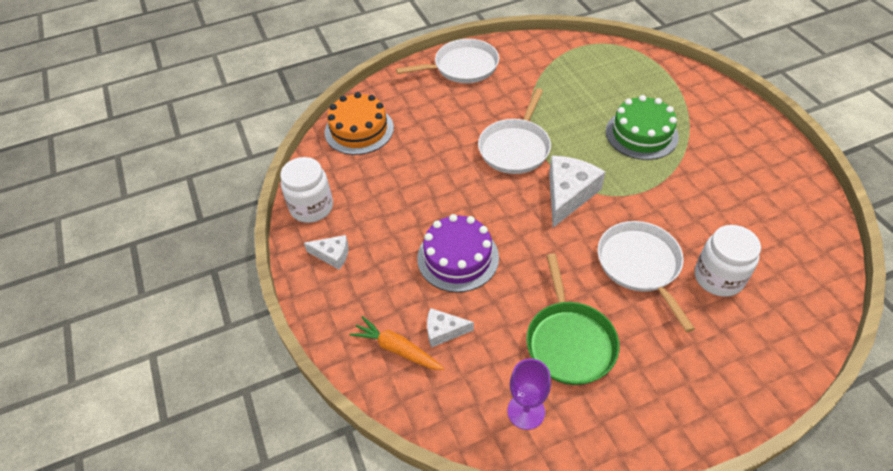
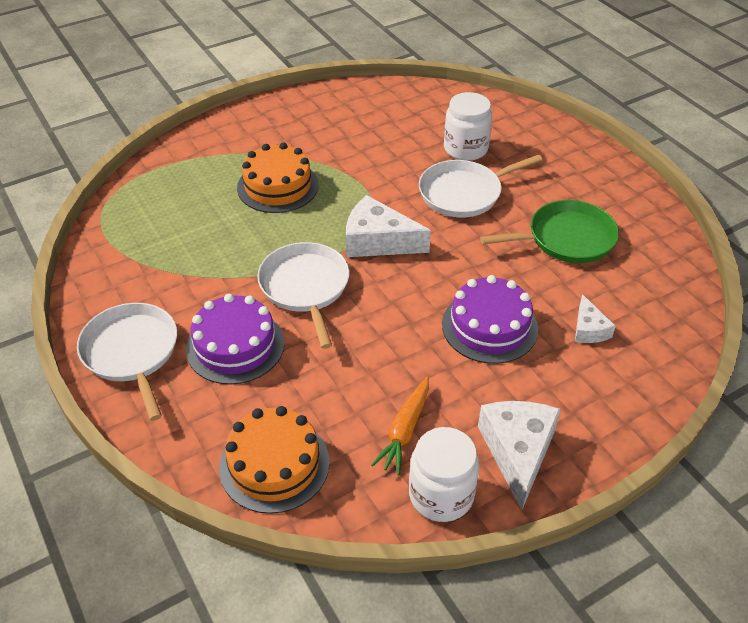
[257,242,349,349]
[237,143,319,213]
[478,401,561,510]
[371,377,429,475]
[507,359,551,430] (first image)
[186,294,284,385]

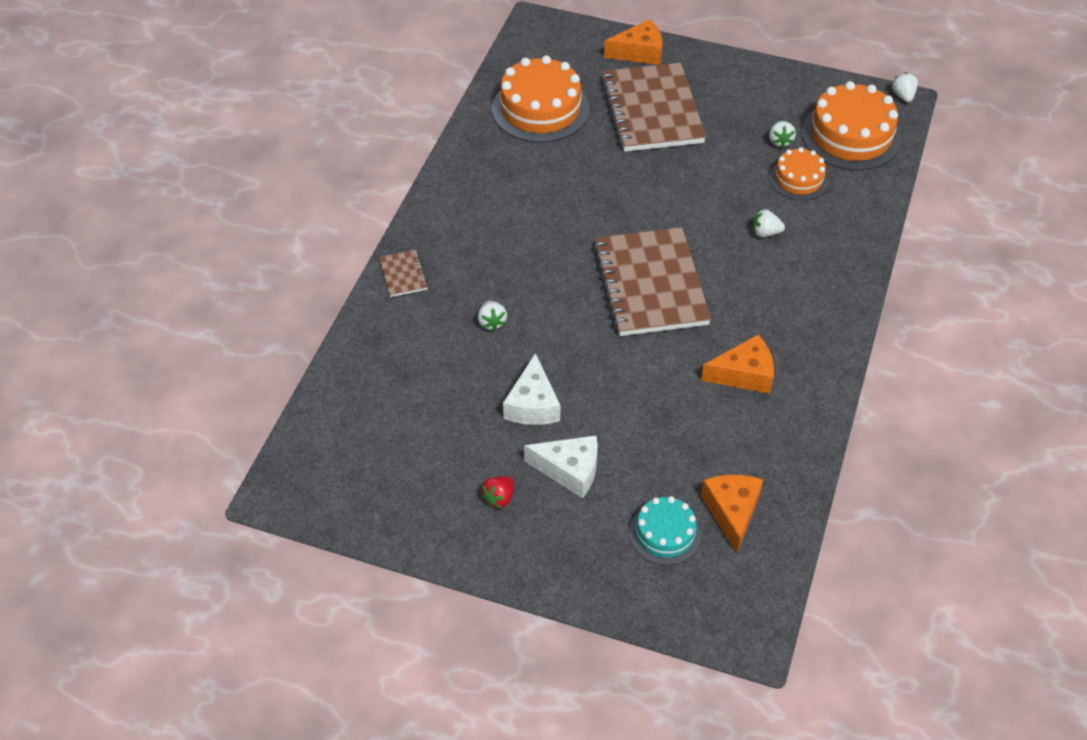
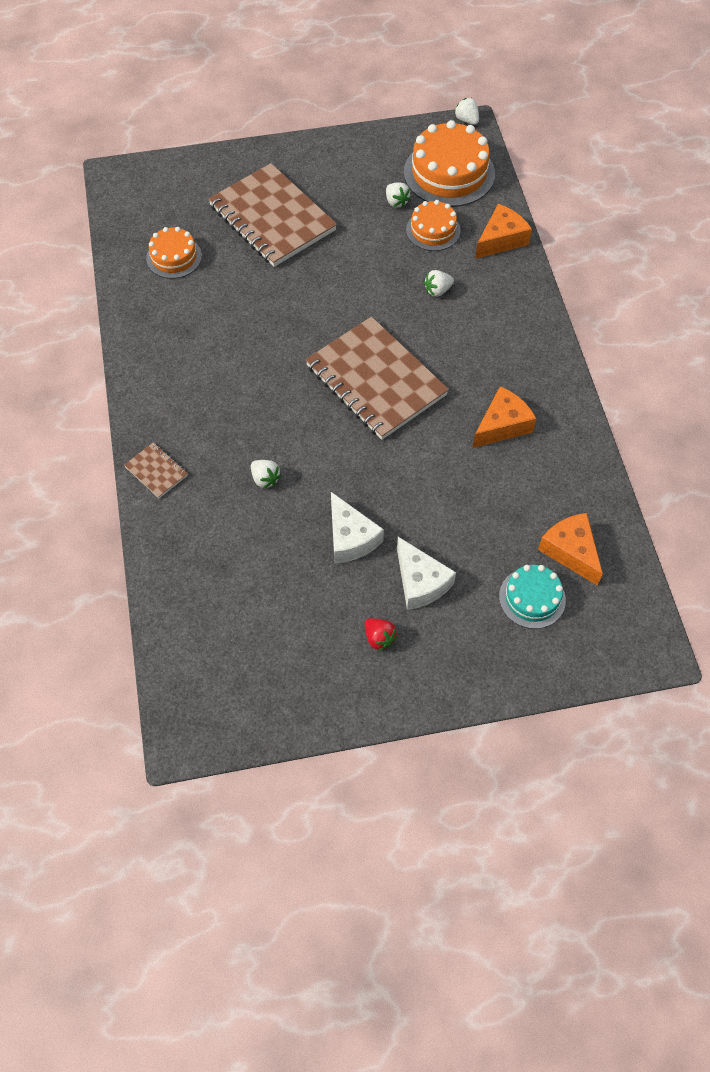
[475,204,532,259]
[146,227,202,279]
[397,537,456,610]
[365,618,398,651]

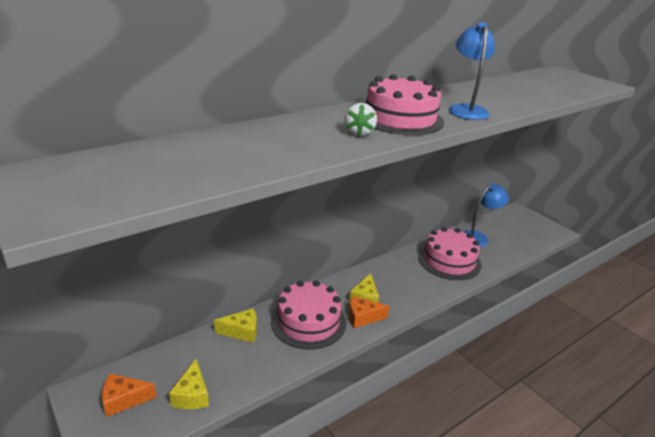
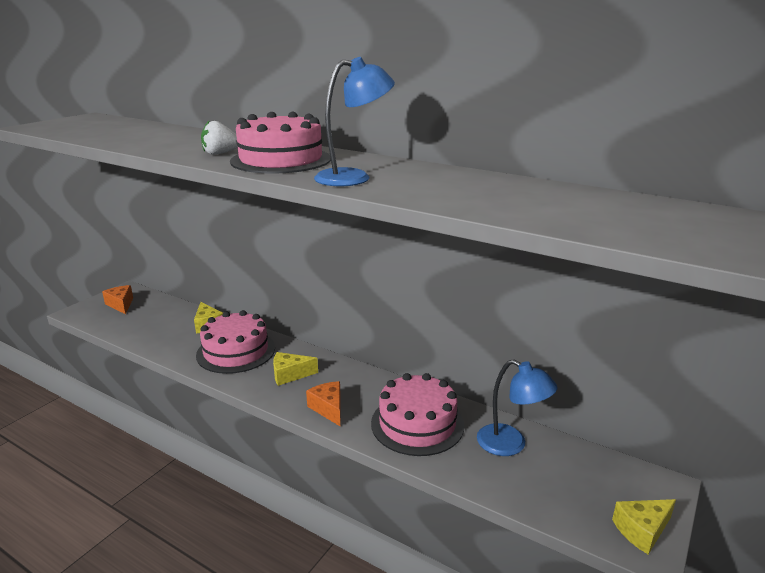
[306,381,341,426]
[612,499,676,554]

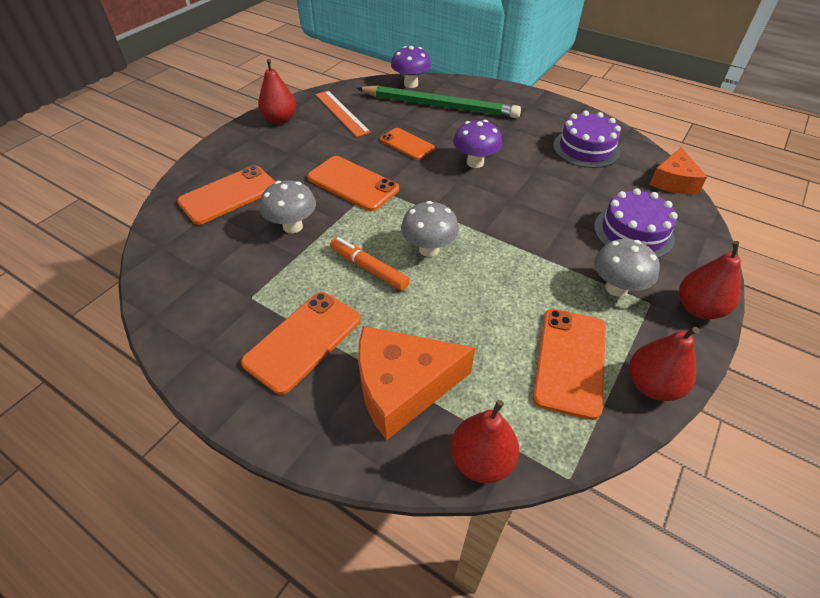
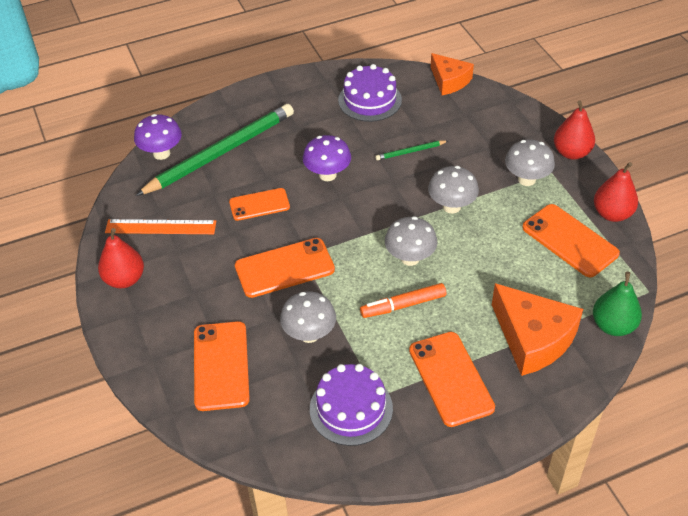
[310,364,393,446]
[492,283,583,376]
[593,272,642,336]
[375,140,448,160]
[428,166,479,214]

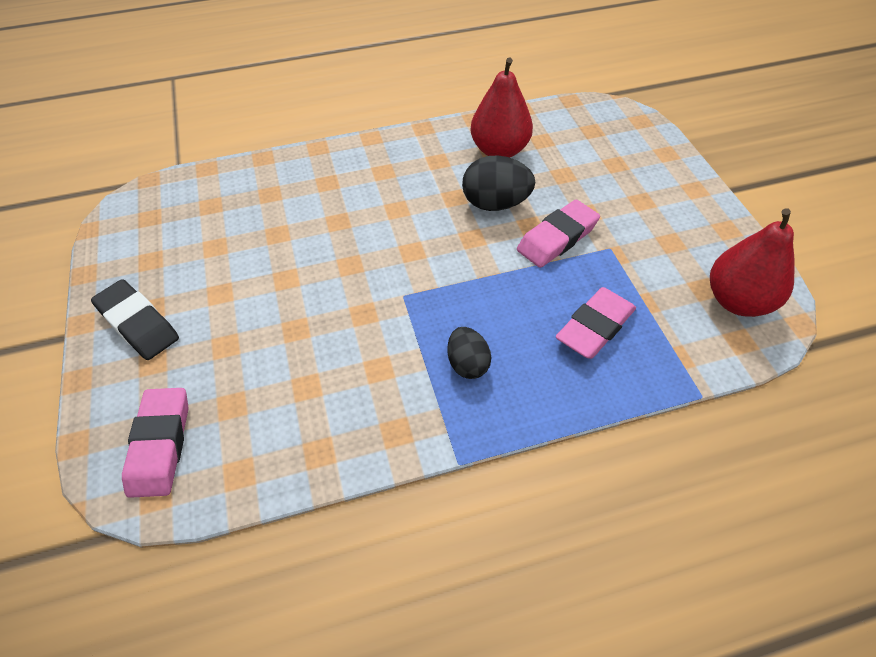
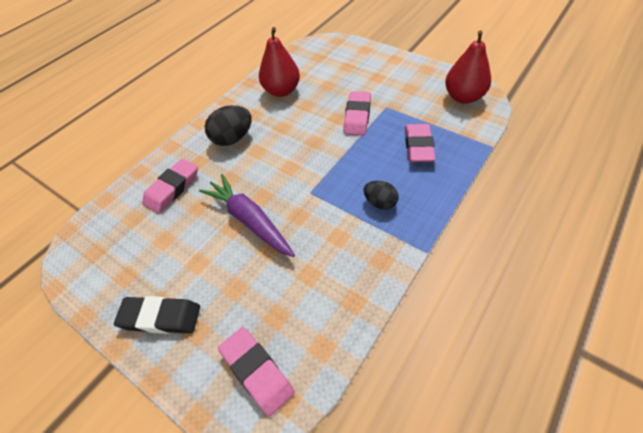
[205,105,252,146]
[142,159,198,213]
[199,174,295,257]

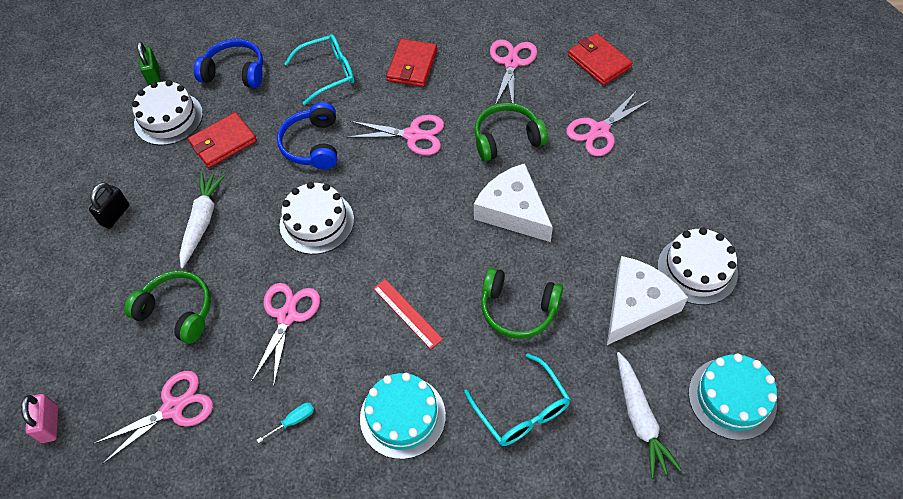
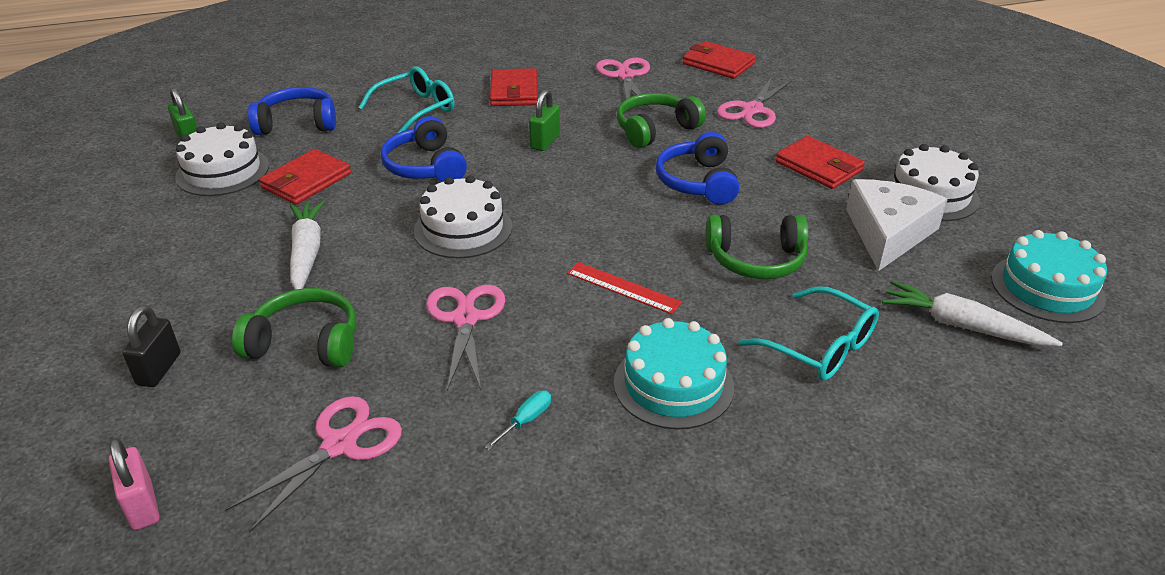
[529,89,560,151]
[656,132,740,205]
[122,305,180,387]
[882,280,1063,346]
[775,136,865,189]

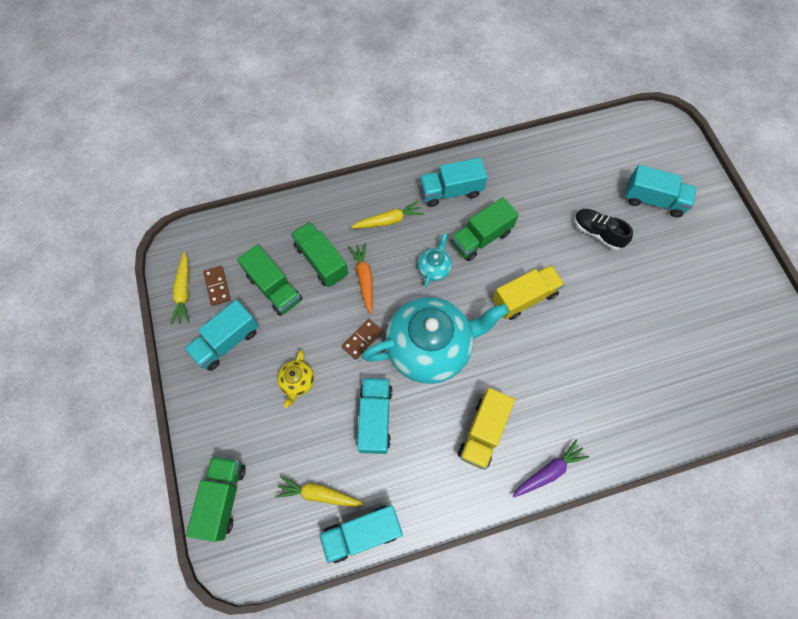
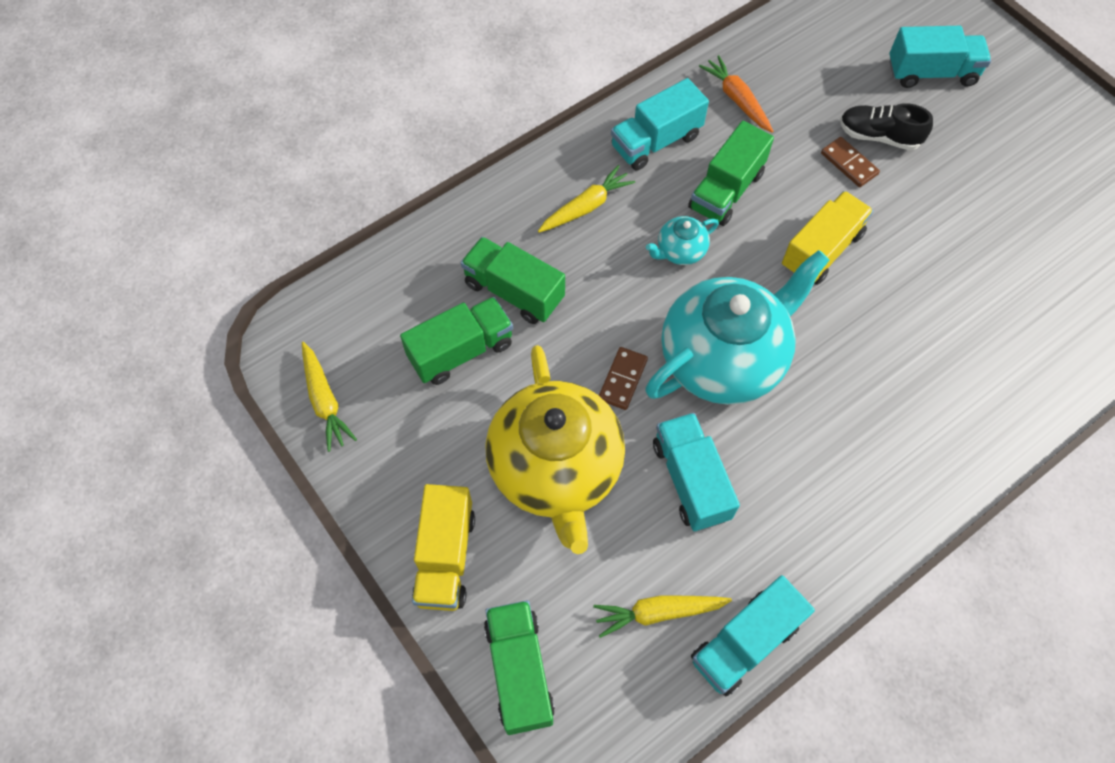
[646,216,719,265]
[699,55,773,132]
[400,297,513,385]
[821,137,880,187]
[184,300,259,371] (first image)
[486,345,625,554]
[412,484,475,611]
[513,440,589,498] (first image)

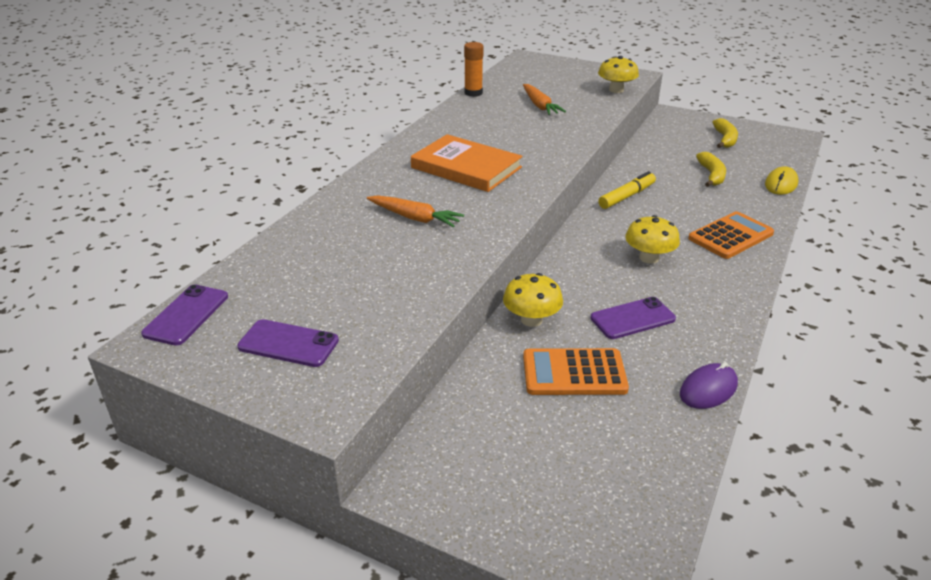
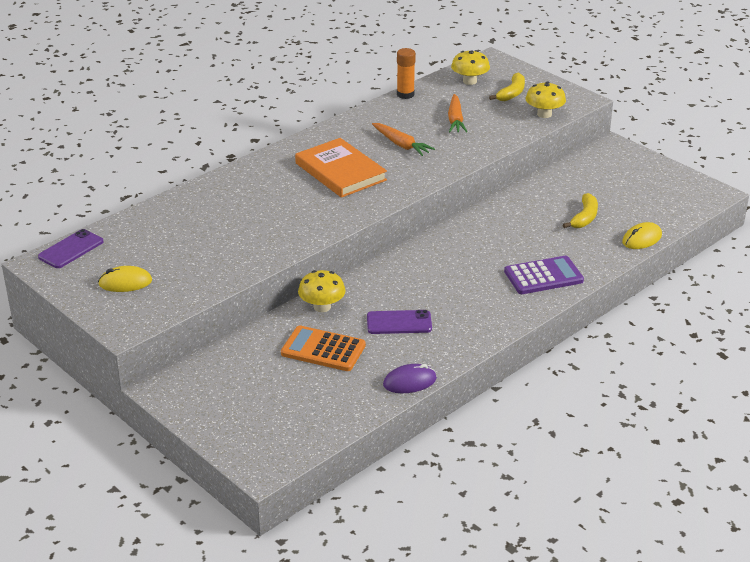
[489,73,525,101]
[598,171,656,209] (first image)
[372,123,435,156]
[504,256,584,294]
[451,50,490,85]
[98,266,152,292]

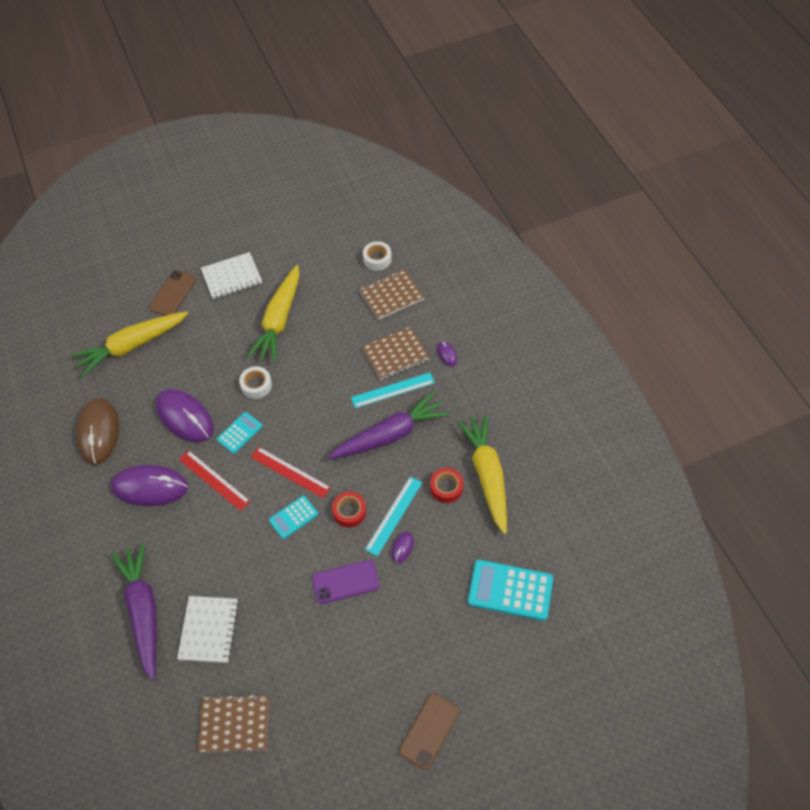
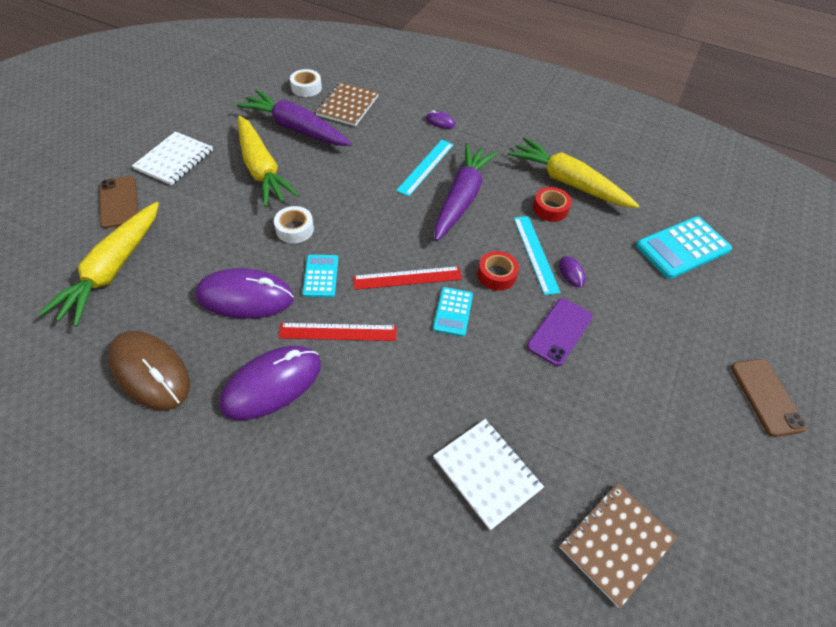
[362,327,430,380] (first image)
[236,90,352,146]

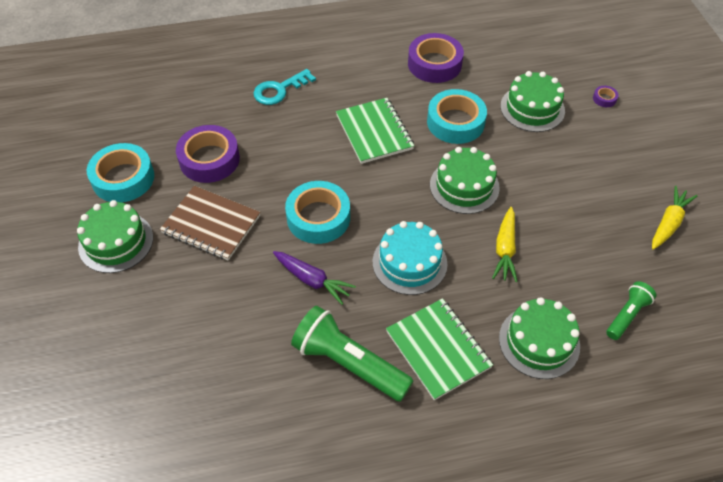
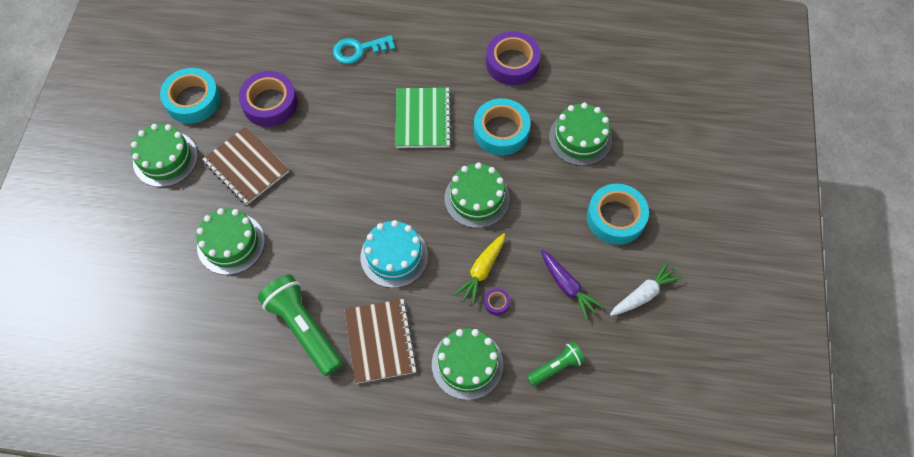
[484,288,510,315]
[587,184,649,245]
[610,261,683,316]
[541,250,604,320]
[345,299,418,384]
[197,208,265,275]

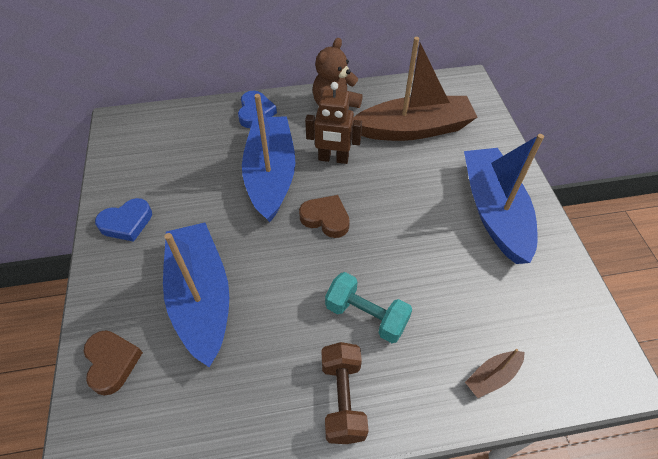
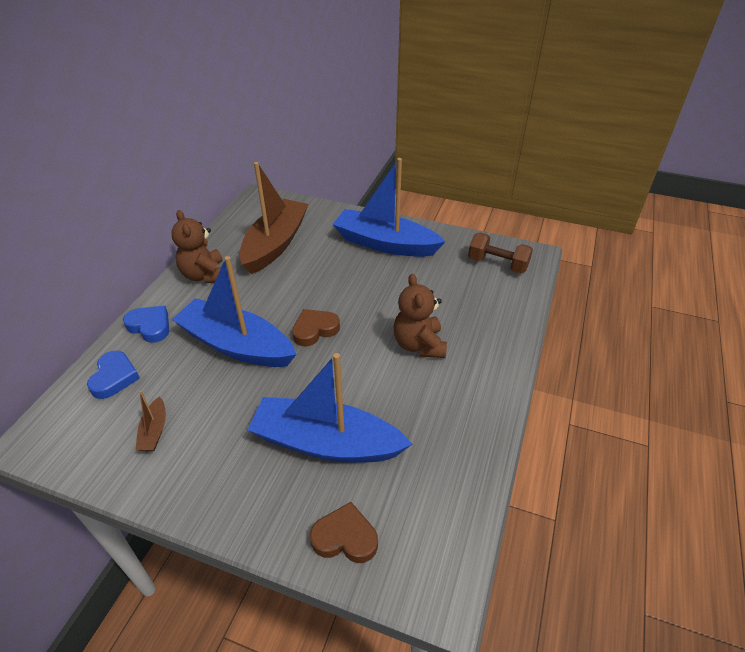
[305,82,362,164] (first image)
[87,350,140,399]
[394,274,447,358]
[468,233,533,273]
[135,391,166,451]

